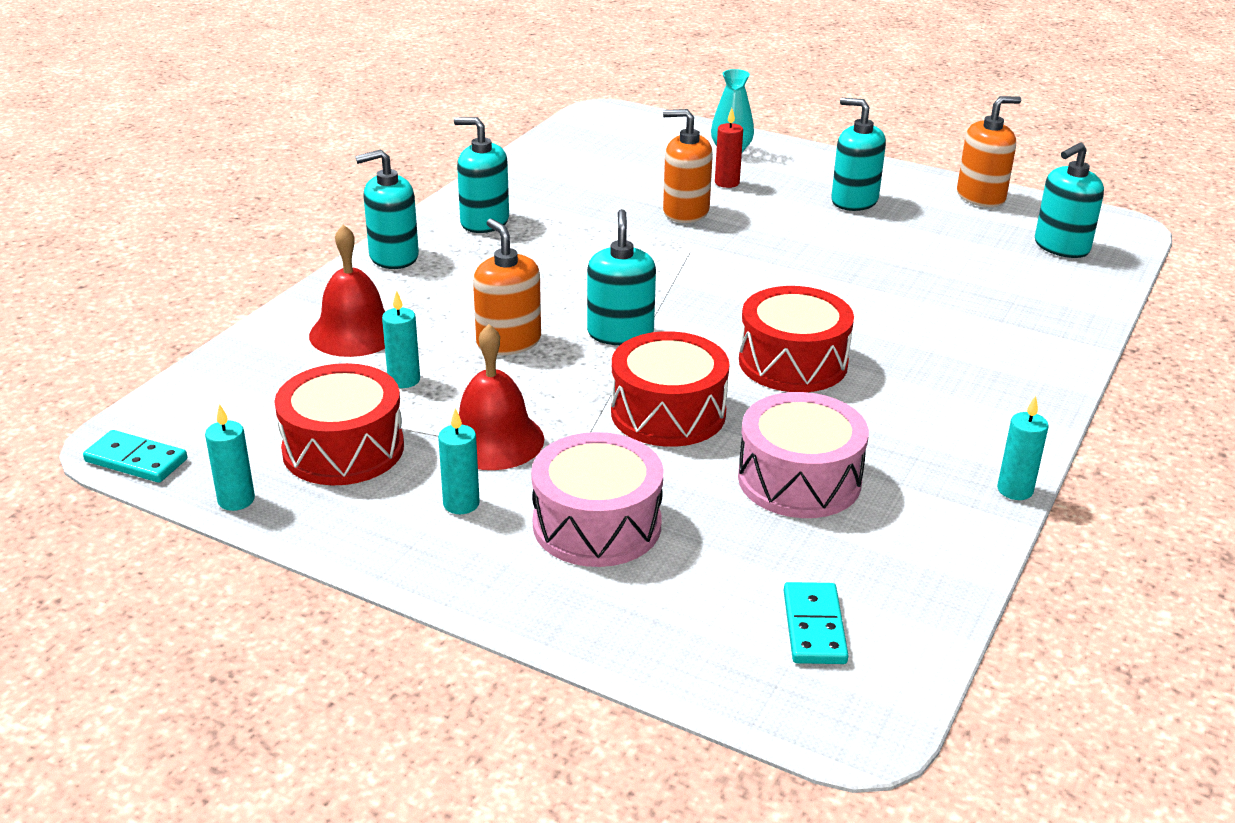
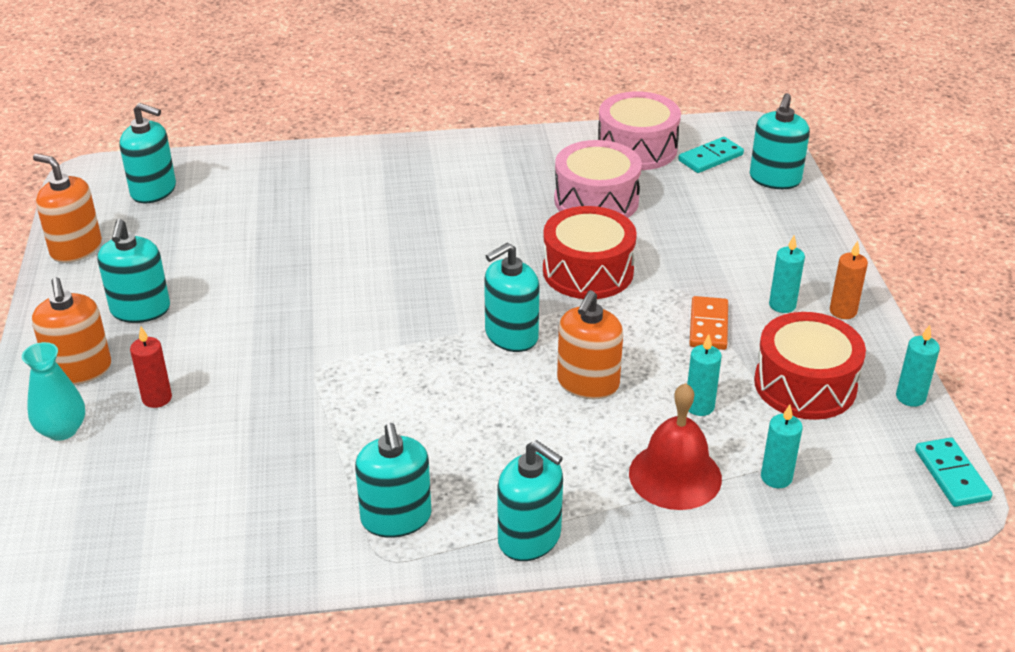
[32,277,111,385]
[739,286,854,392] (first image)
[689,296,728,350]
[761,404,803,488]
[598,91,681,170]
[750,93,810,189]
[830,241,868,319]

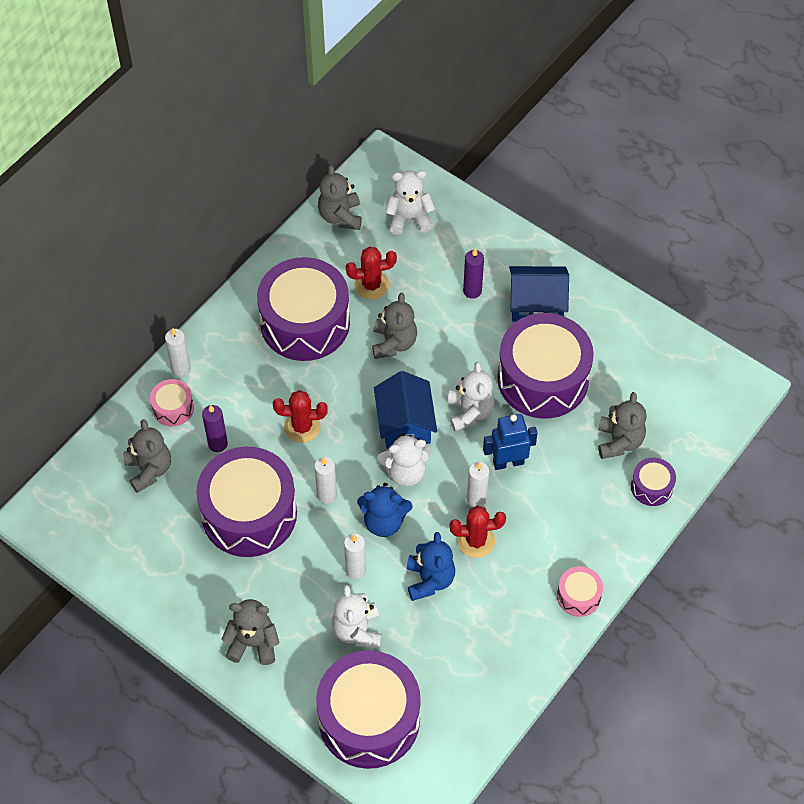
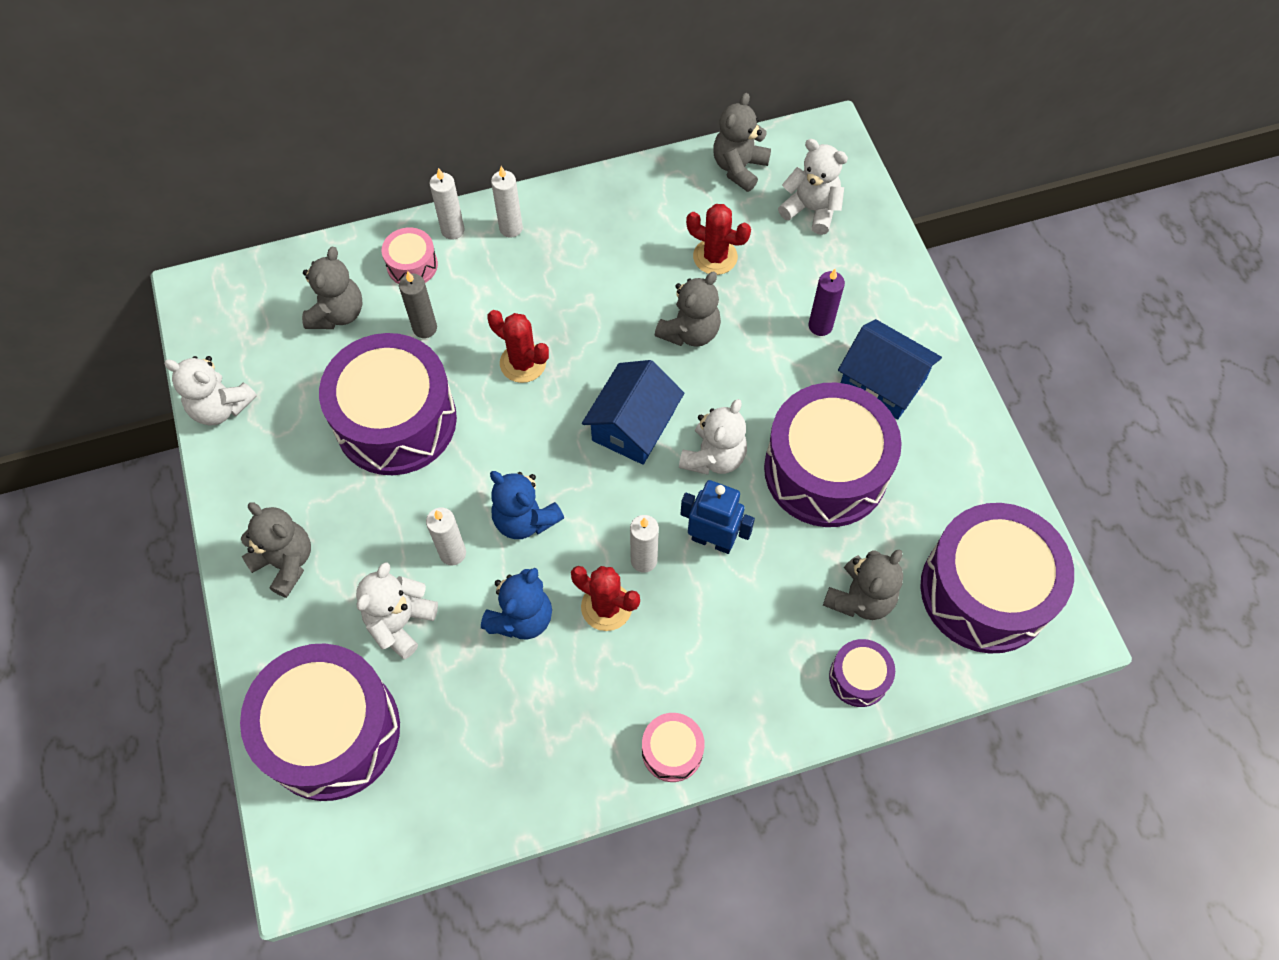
[920,503,1074,654]
[399,271,437,338]
[164,356,257,425]
[491,166,523,238]

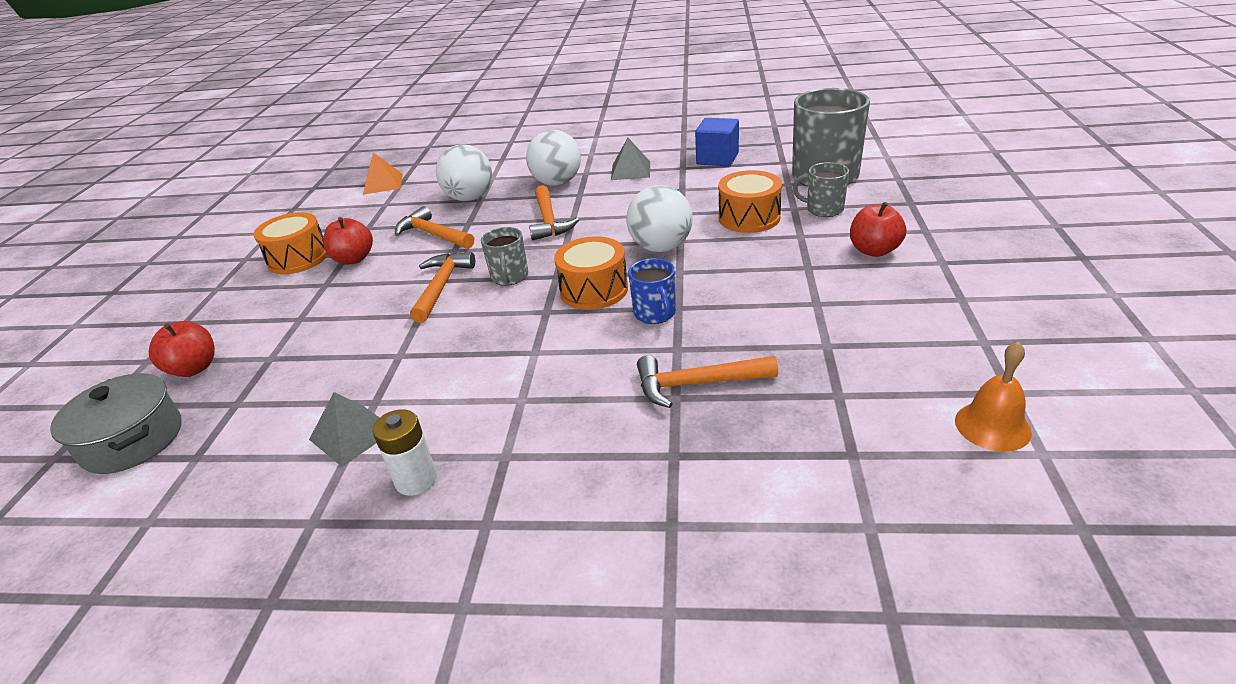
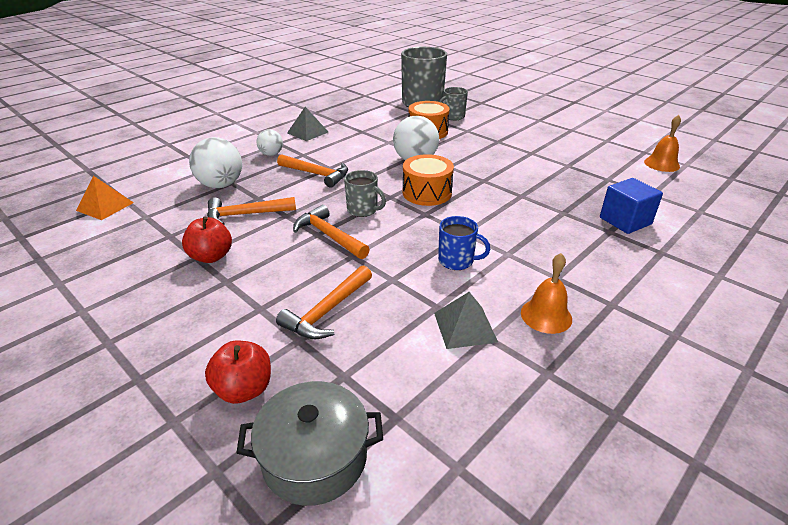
[600,178,663,234]
[257,129,283,156]
[850,202,906,257] (first image)
[254,212,328,274] (first image)
[438,216,490,270]
[276,265,372,339]
[521,253,572,334]

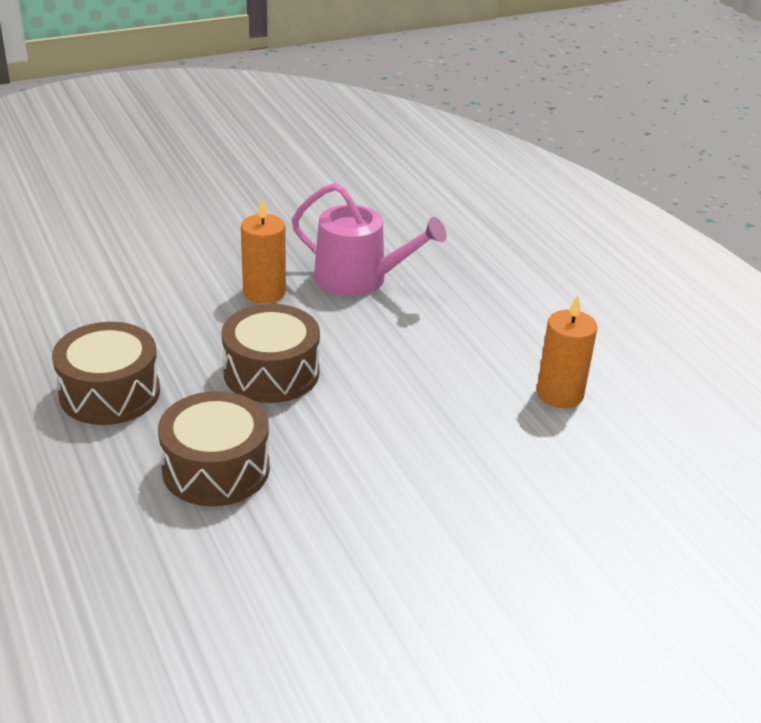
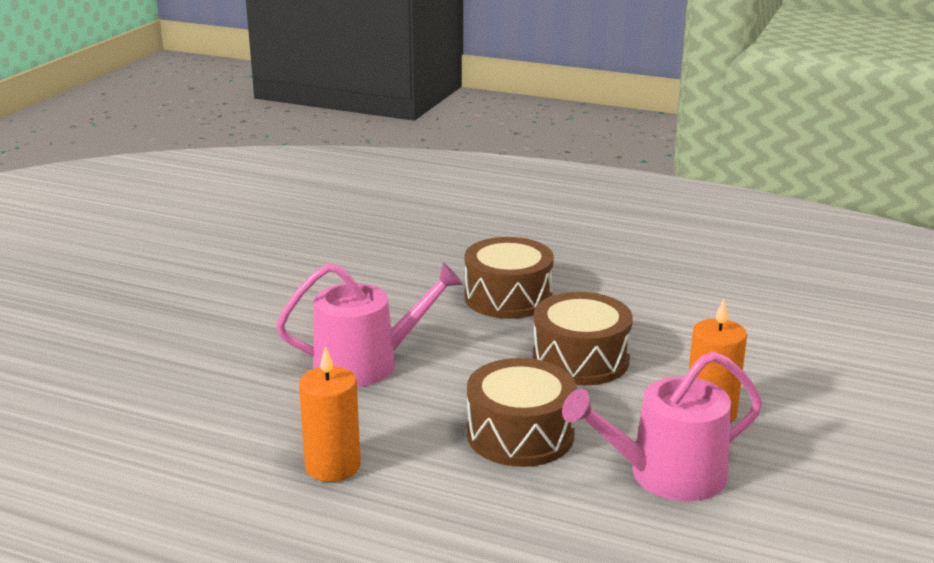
[467,358,577,467]
[276,262,463,387]

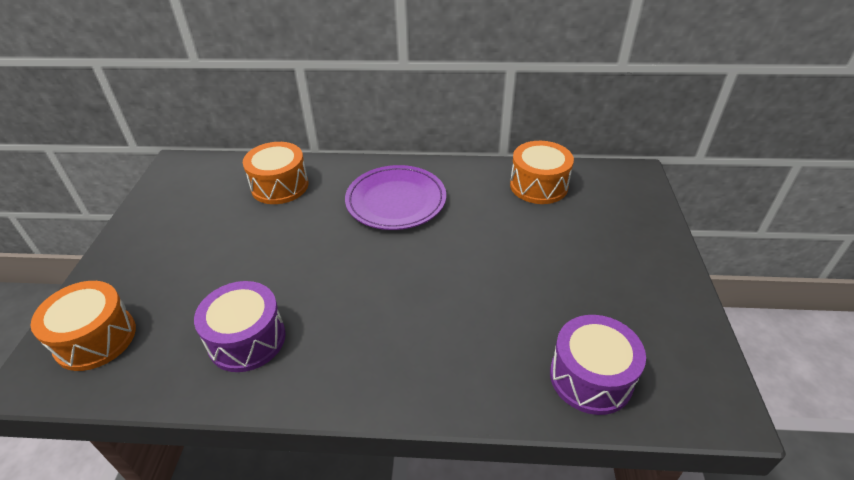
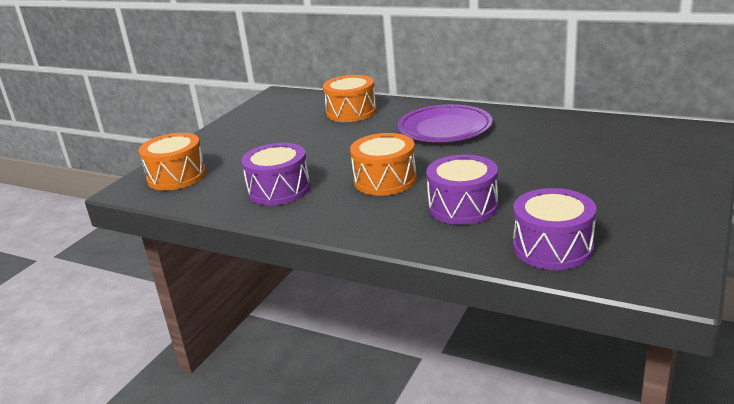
[350,133,417,196]
[426,155,498,225]

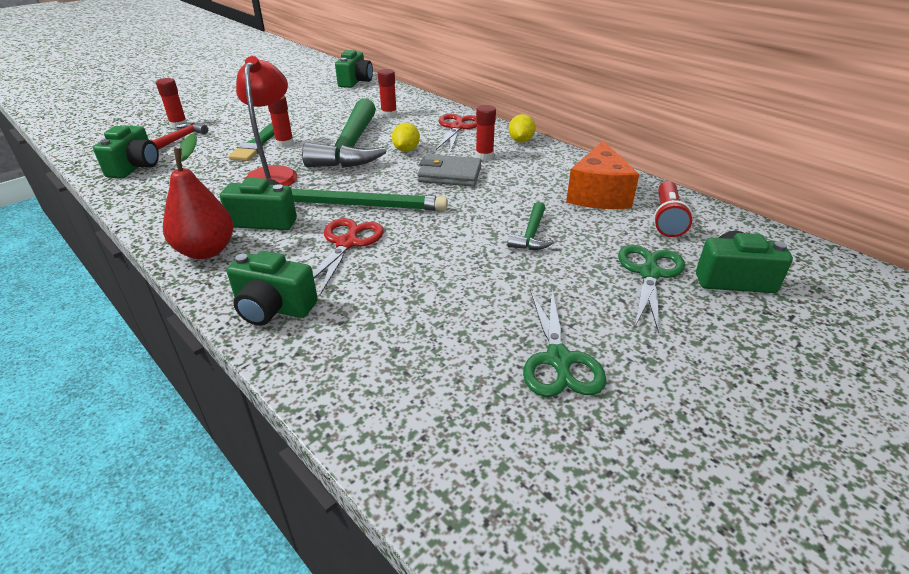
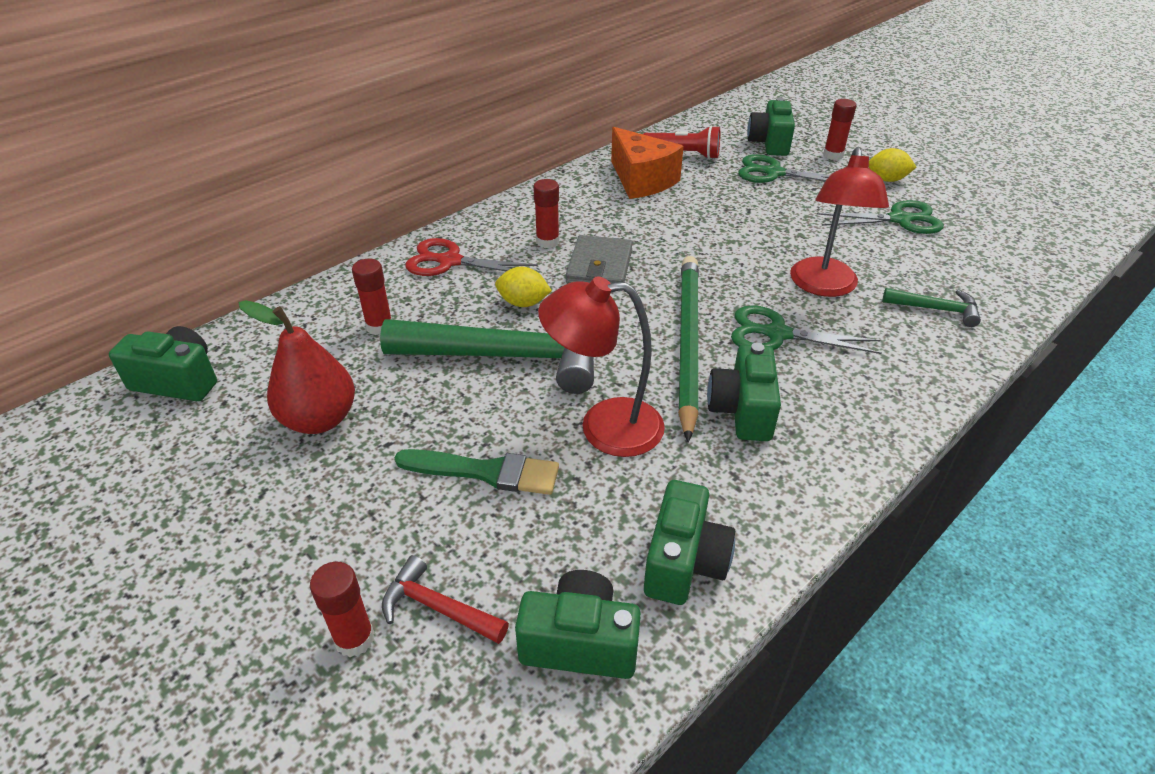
[823,99,856,160]
[869,148,916,182]
[239,300,355,434]
[611,127,684,199]
[883,288,981,327]
[731,305,882,354]
[644,480,735,605]
[790,147,889,297]

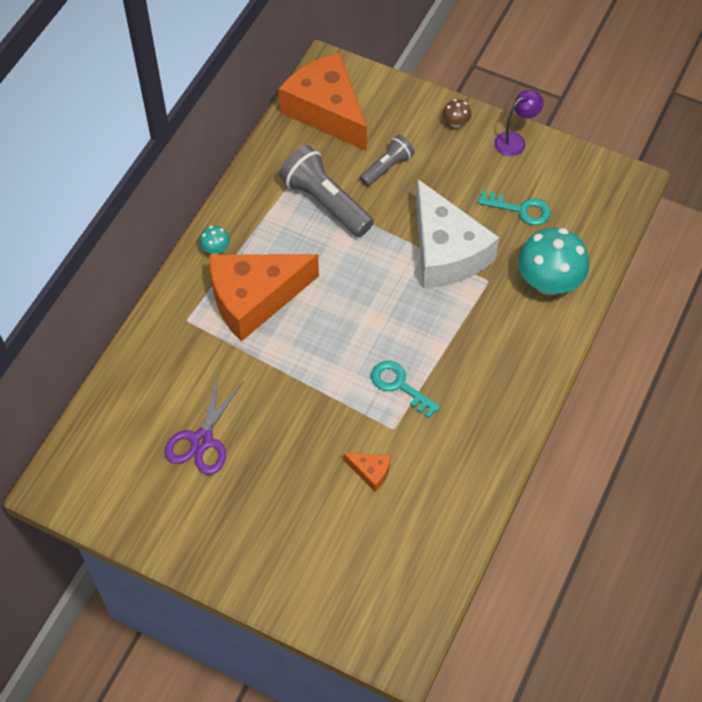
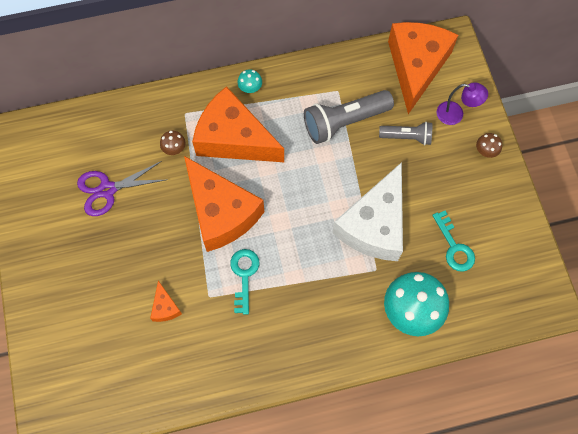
[437,82,488,125]
[304,90,394,144]
[160,131,186,155]
[184,156,264,252]

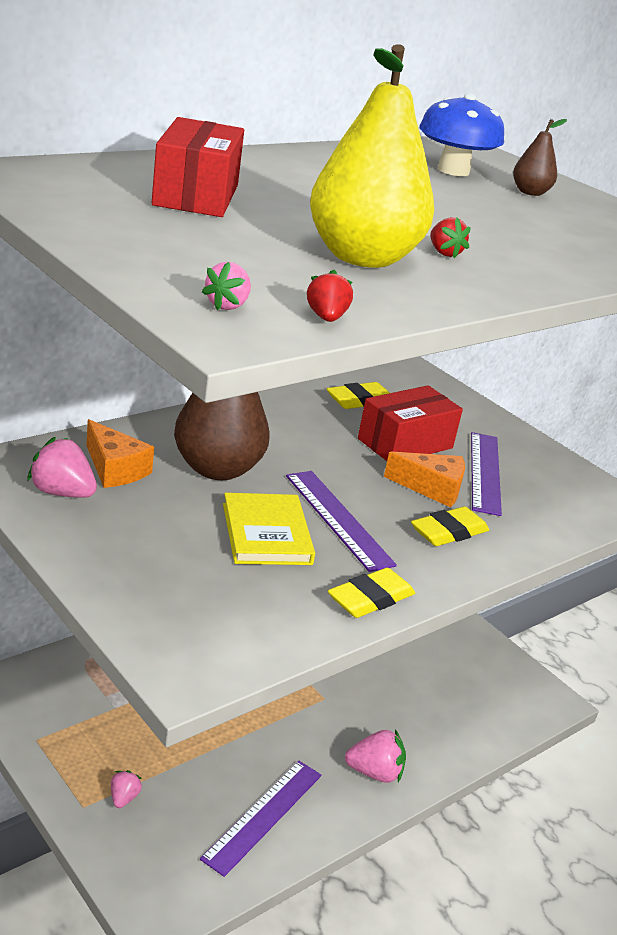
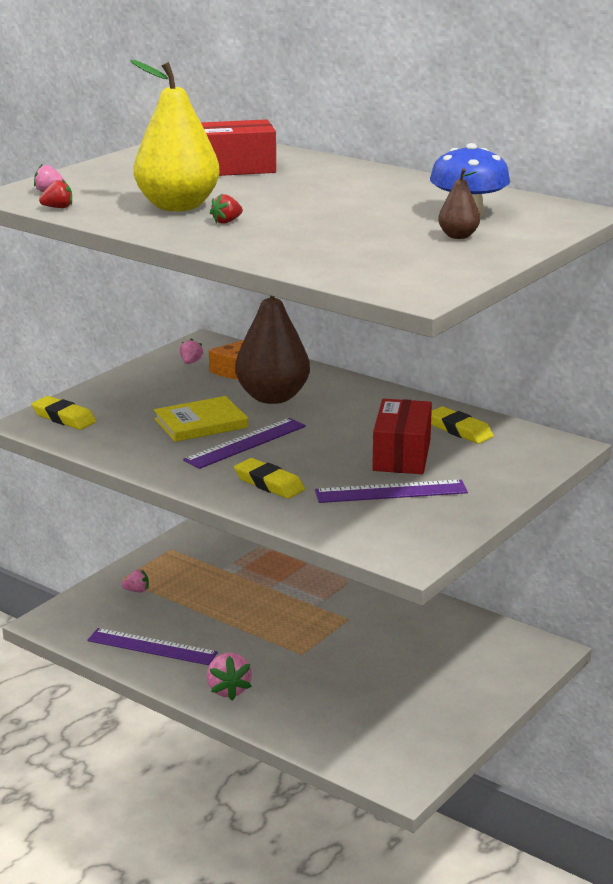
[372,399,432,474]
[180,338,203,364]
[384,451,465,508] (first image)
[31,396,96,430]

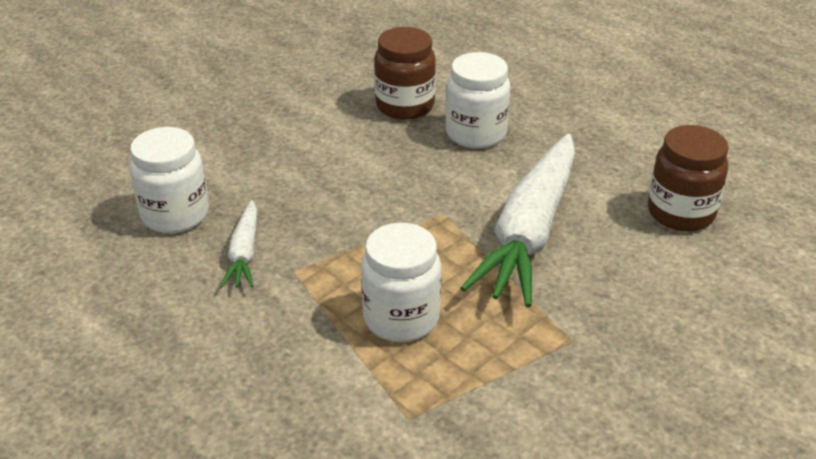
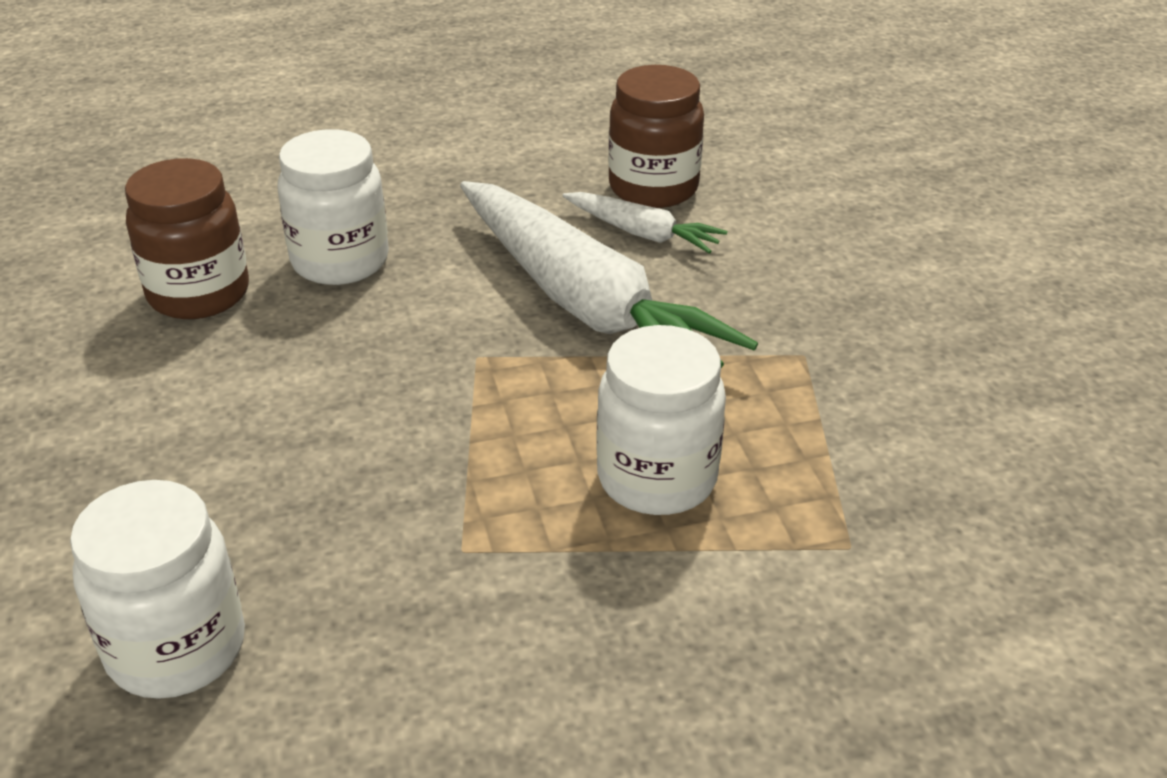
[562,192,727,254]

